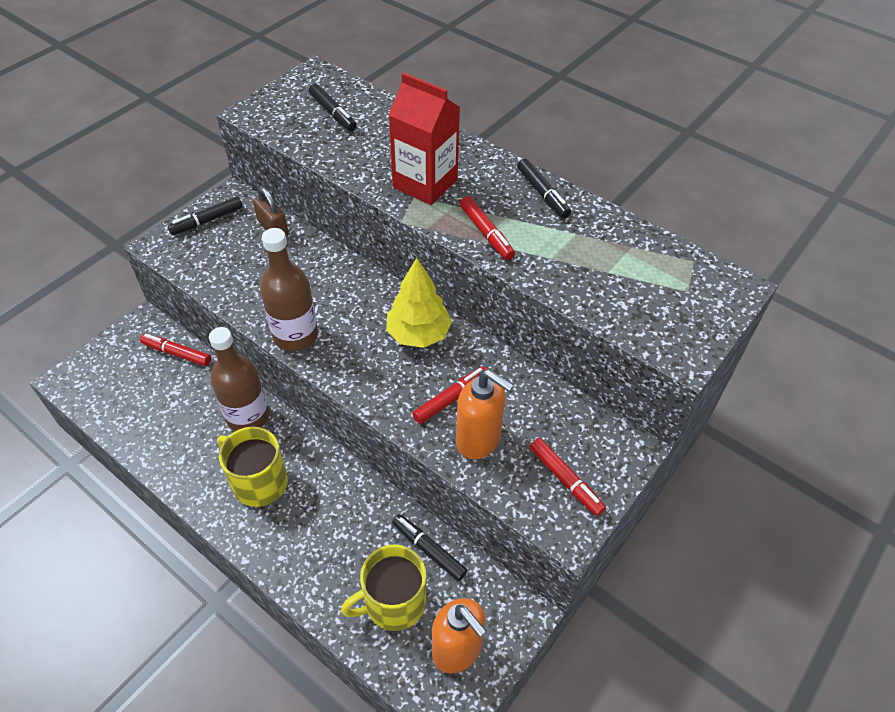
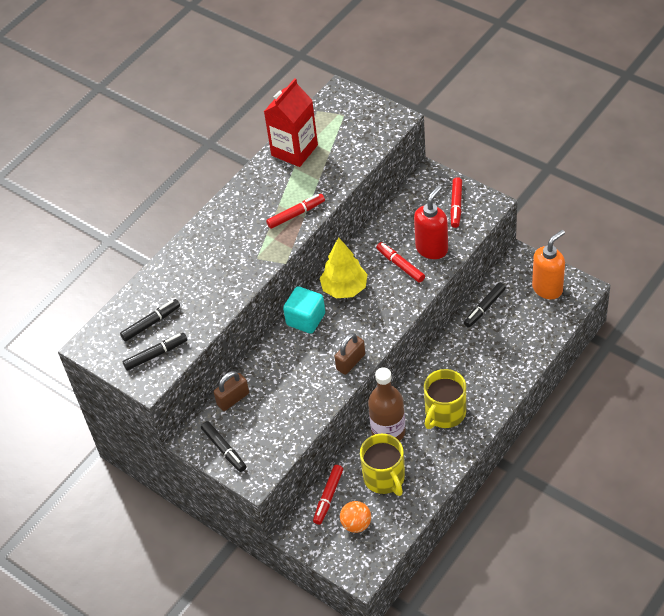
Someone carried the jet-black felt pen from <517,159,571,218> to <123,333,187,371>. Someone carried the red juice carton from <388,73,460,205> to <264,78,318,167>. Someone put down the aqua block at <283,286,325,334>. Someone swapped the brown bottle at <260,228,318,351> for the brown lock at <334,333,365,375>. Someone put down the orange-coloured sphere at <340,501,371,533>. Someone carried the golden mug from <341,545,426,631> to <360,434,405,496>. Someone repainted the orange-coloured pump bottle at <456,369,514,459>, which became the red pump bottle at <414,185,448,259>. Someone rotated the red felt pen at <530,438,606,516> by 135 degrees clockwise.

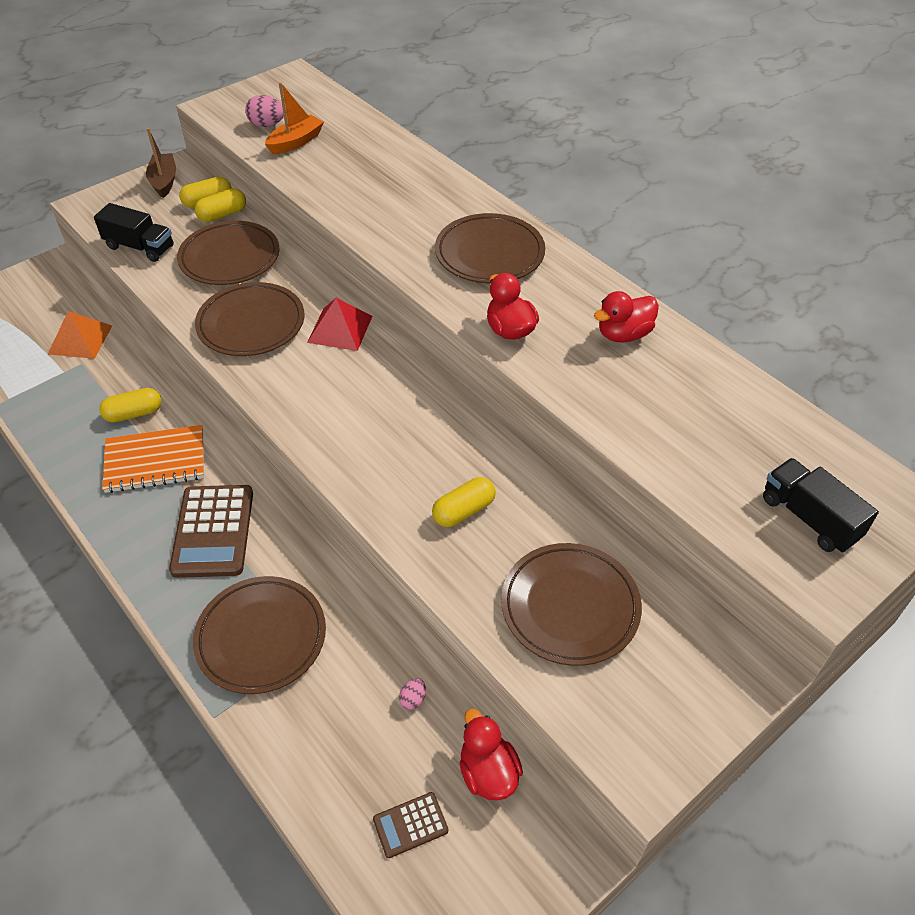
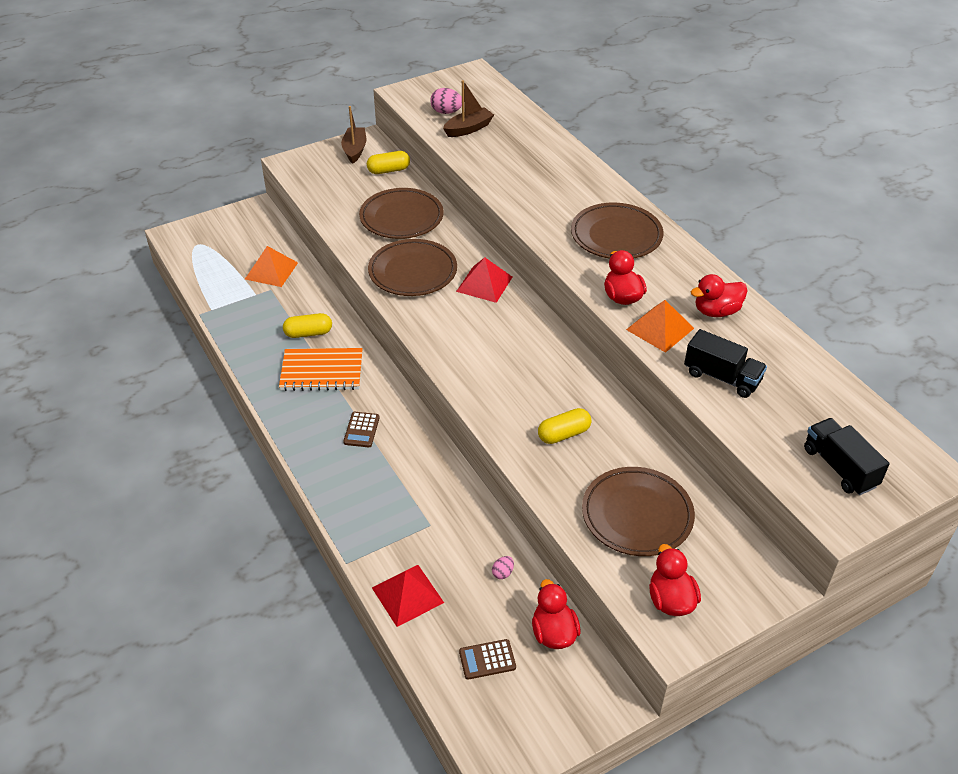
Someone scaled the brown pocket calculator at <169,485,253,578> by 0.50. Someone put down the red solid pyramid at <372,565,444,627>. Someone repainted the orange-coloured boat at <265,82,324,154>, which became the brown boat at <443,80,494,137>. Someone put down the orange-coloured solid pyramid at <626,300,694,353>. Someone put down the red toy duck at <649,544,701,616>. Someone carried the jet-black lorry from <94,203,174,262> to <684,329,767,398>. Someone took away the brown dinner plate at <193,576,326,694>. Someone took away the golden pill shape at <195,188,246,222>.

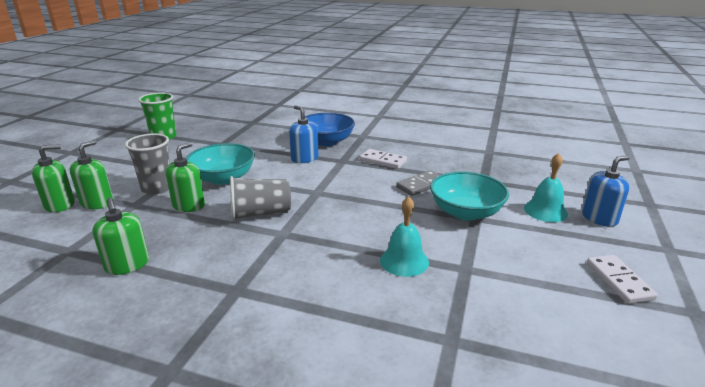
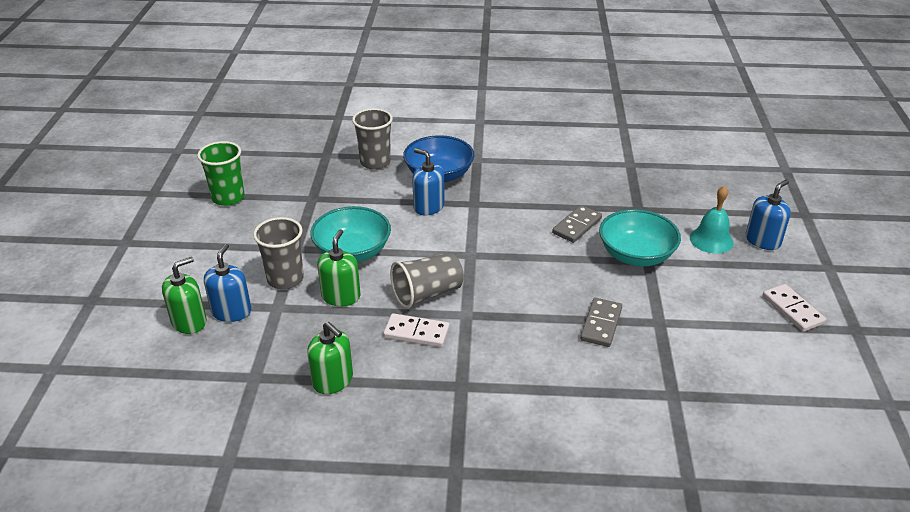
Someone repainted the emerald pump bottle at <70,140,113,209>, which became the royal blue pump bottle at <204,243,251,322>. Someone put down the ash-grey tumbler at <352,108,393,170>. Someone carried the pure white domino tile from <360,149,407,169> to <383,313,450,347>. Someone swapped the aqua bell at <380,196,429,277> for the ash-grey domino tile at <580,298,622,347>.

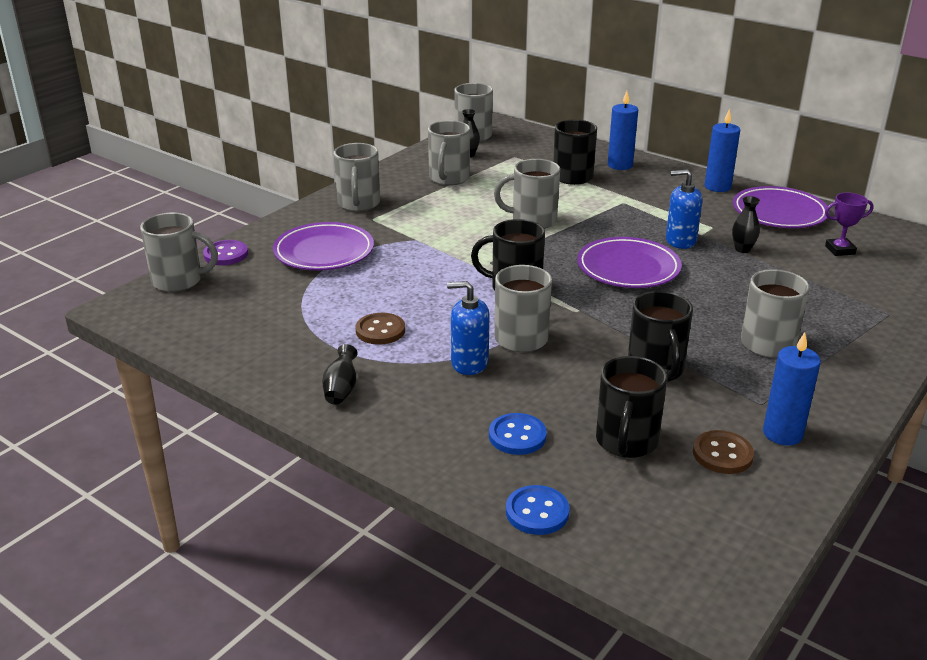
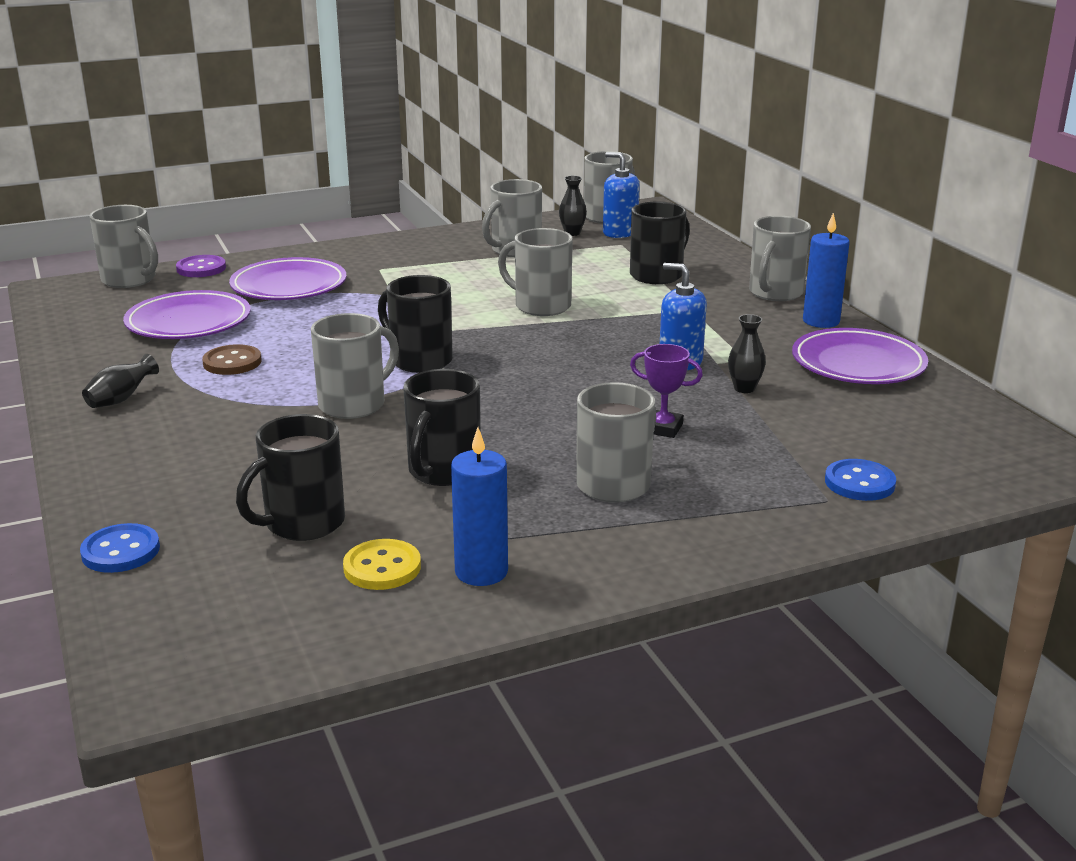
Someone carried the royal purple dinner plate from <577,237,682,288> to <123,290,251,339>. Someone repainted the brown shirt button at <693,430,754,474>, which became the golden shirt button at <343,539,421,590>. Someone carried the royal blue pump bottle from <447,281,490,375> to <603,152,640,238>. Someone carried the royal purple trophy from <825,192,874,256> to <630,344,703,438>. Someone carried the ash-grey mug from <334,143,380,212> to <749,216,811,301>. Someone carried the royal blue shirt button from <489,413,547,455> to <825,459,896,501>. Someone took away the royal blue candle at <608,91,638,170>.

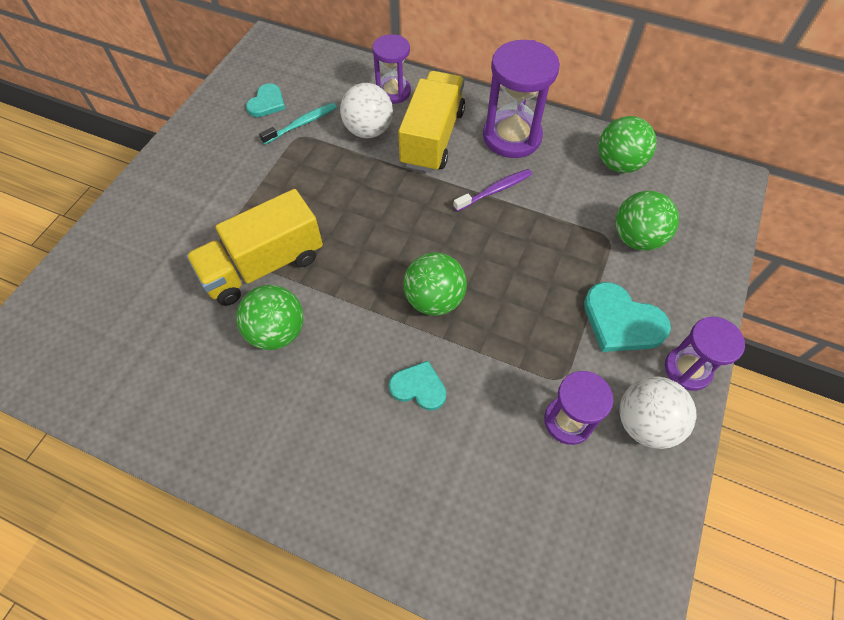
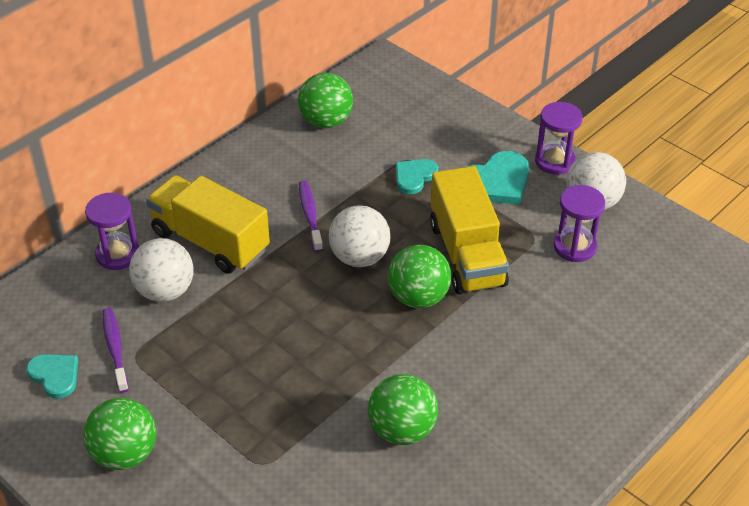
Someone carried the emerald sphere from <615,191,679,251> to <83,398,156,470>. Someone repainted the aqua toothbrush at <259,103,337,144>, which became the royal purple toothbrush at <103,308,129,393>. Someone put down the pure white sphere at <329,205,391,267>. Someone carried the aqua love heart from <389,361,446,411> to <396,159,438,194>. Someone carried the golden lorry from <186,189,323,306> to <430,166,509,295>. Someone took away the royal purple sandglass at <483,40,560,158>.

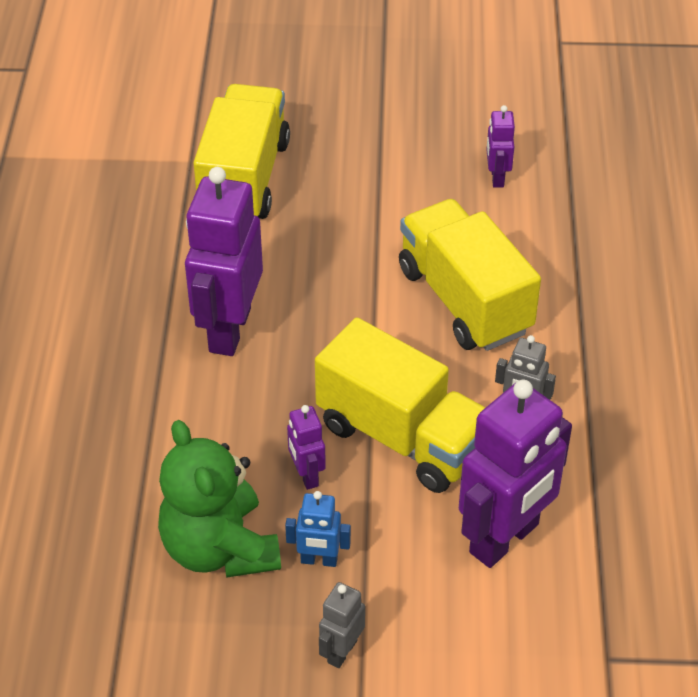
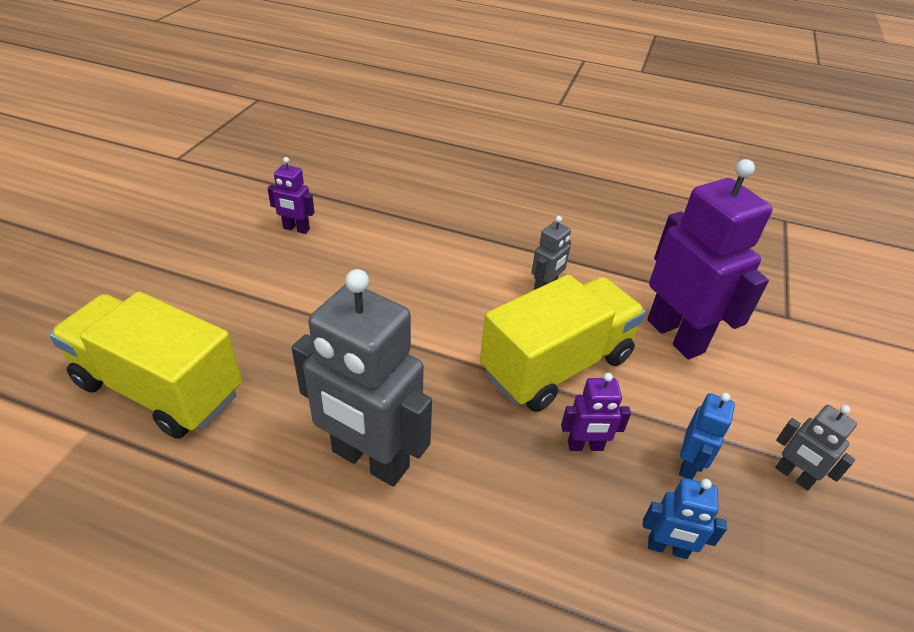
Someone repainted the royal purple robot at <185,167,263,356>, which became the ash-grey robot at <292,269,432,486>. Someone swapped the emerald teddy at <158,420,281,578> for the royal blue robot at <643,478,727,559>. Someone took away the golden lorry at <399,199,541,351>.

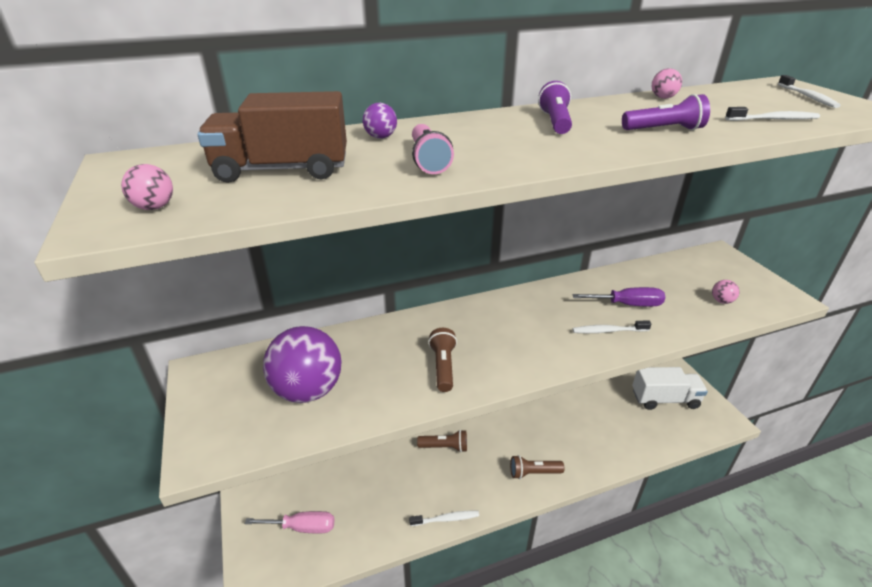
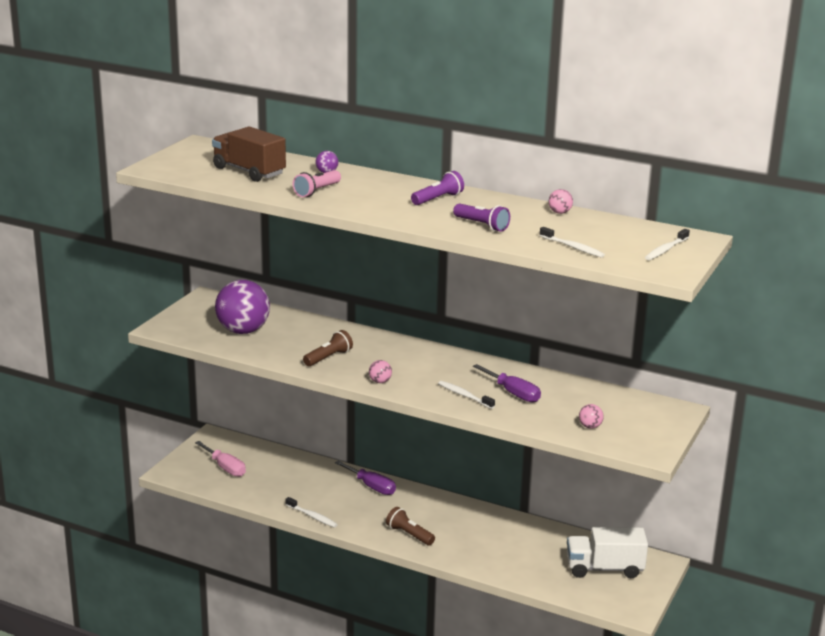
Someone swapped the brown torch at <417,430,467,452> for the royal purple hand screwdriver at <335,461,396,495>. Someone carried the pink sphere from <121,164,173,210> to <369,360,392,383>. Someone rotated the pure white lorry at <632,367,708,410> by 135 degrees clockwise.

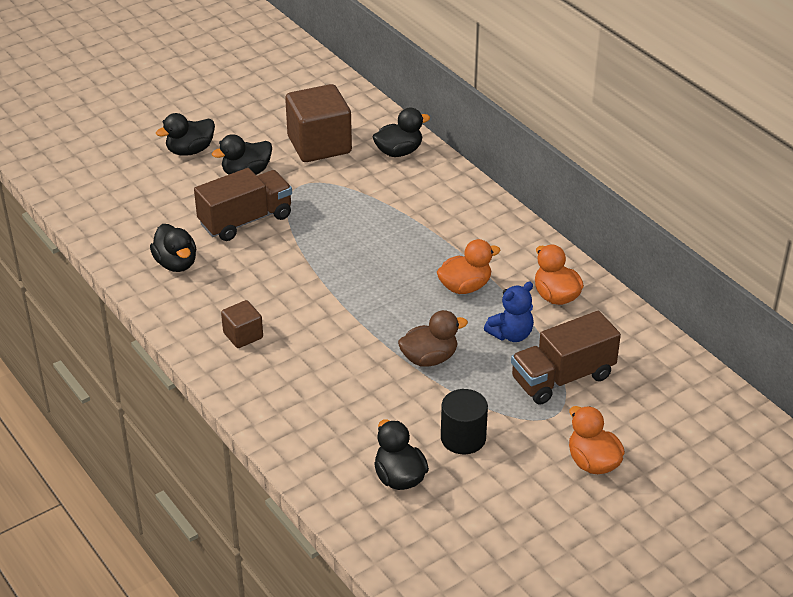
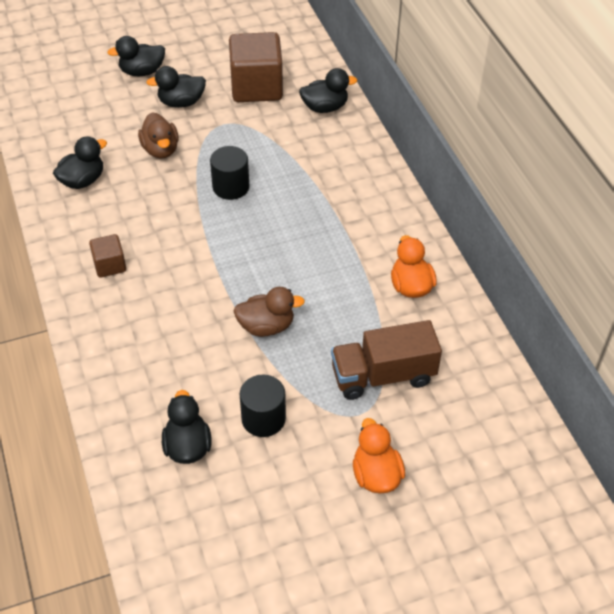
Someone rotated the jet-black toy duck at <150,224,196,272> by 120 degrees counterclockwise. Someone swapped the brown lorry at <194,168,292,241> for the brown toy duck at <138,112,179,159>. Someone put down the jet-black cylinder at <210,146,249,200>. Someone took away the orange-coloured toy duck at <437,239,501,294>. Someone took away the royal blue teddy at <484,282,534,342>.

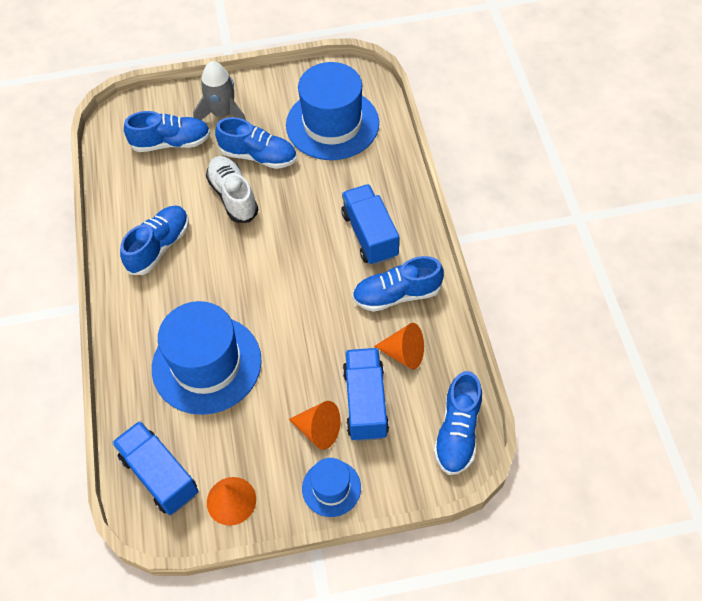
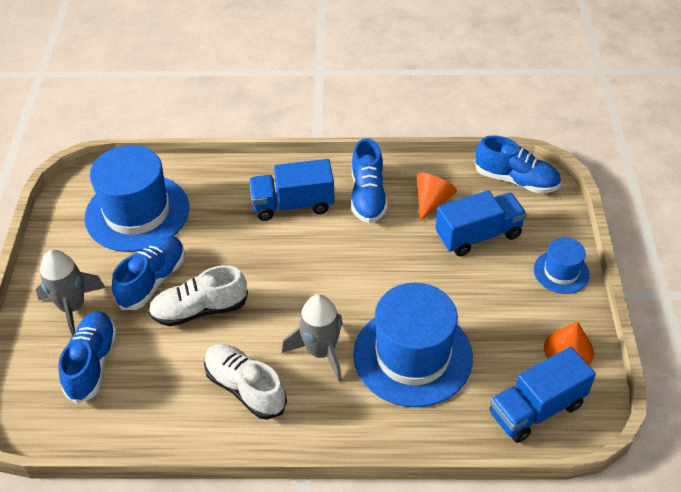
Someone repainted the royal blue sneaker at <120,205,189,275>, which became the pure white sneaker at <204,344,287,419>. Someone put down the ash-grey spaceship at <282,294,343,382>. Someone rotated the royal blue lorry at <343,348,389,441> by 150 degrees clockwise. Someone took away the orange-coloured cone shape at <289,401,340,450>.

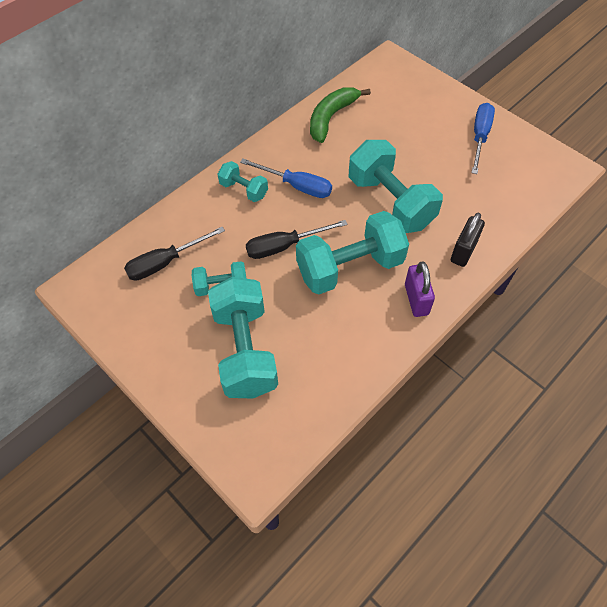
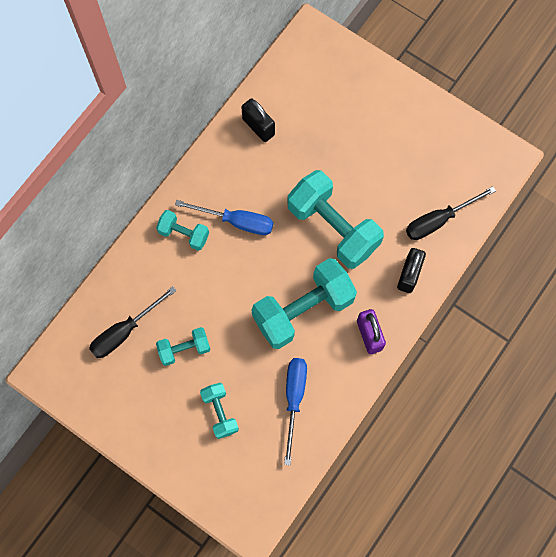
Someone scaled the aqua hand weight at <208,277,278,399> by 0.51. Someone swapped the emerald toy banana at <310,87,371,143> for the jet-black lock at <241,99,275,142>. Someone carried the royal blue hand screwdriver from <471,103,495,174> to <284,358,307,465>. Someone carried the jet-black hand screwdriver from <246,220,348,259> to <406,186,496,240>.

